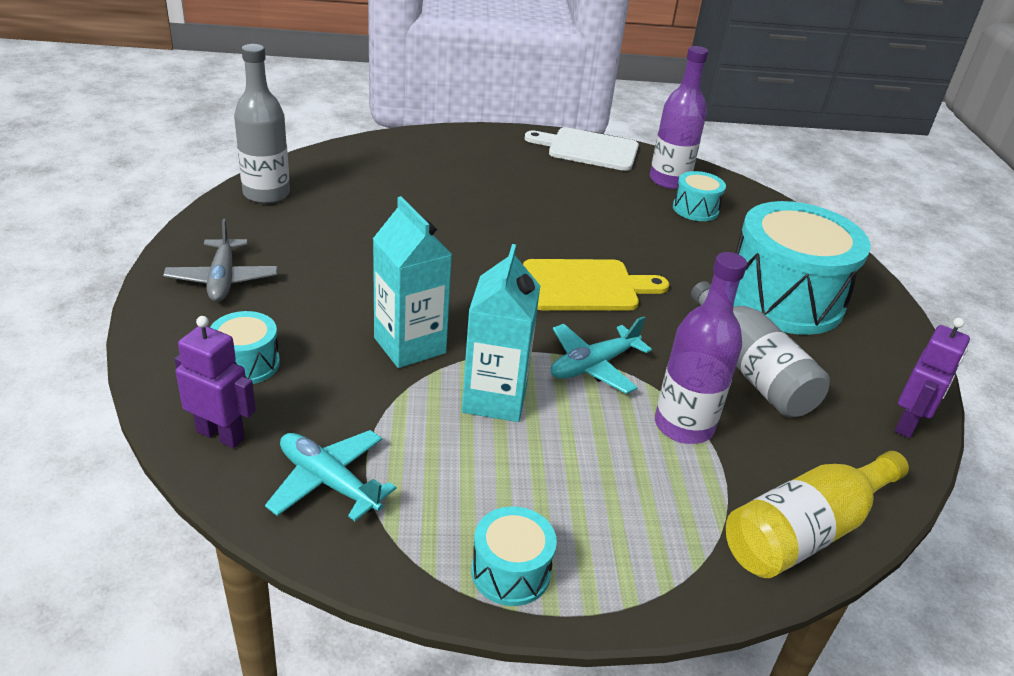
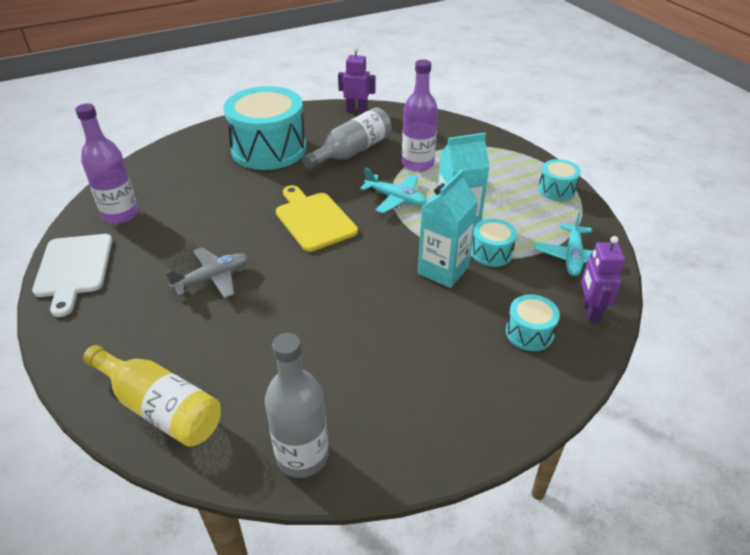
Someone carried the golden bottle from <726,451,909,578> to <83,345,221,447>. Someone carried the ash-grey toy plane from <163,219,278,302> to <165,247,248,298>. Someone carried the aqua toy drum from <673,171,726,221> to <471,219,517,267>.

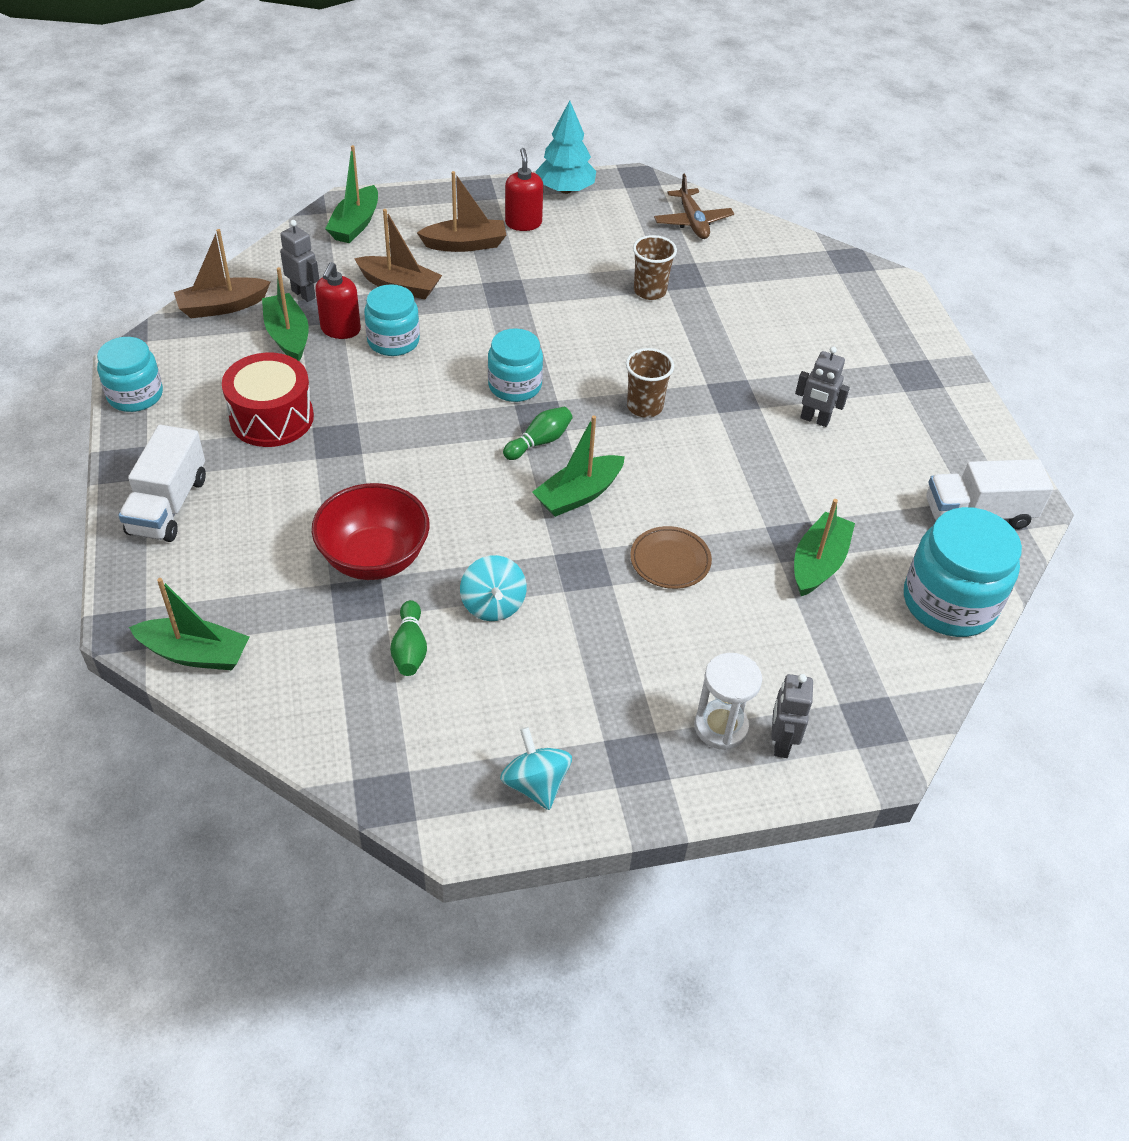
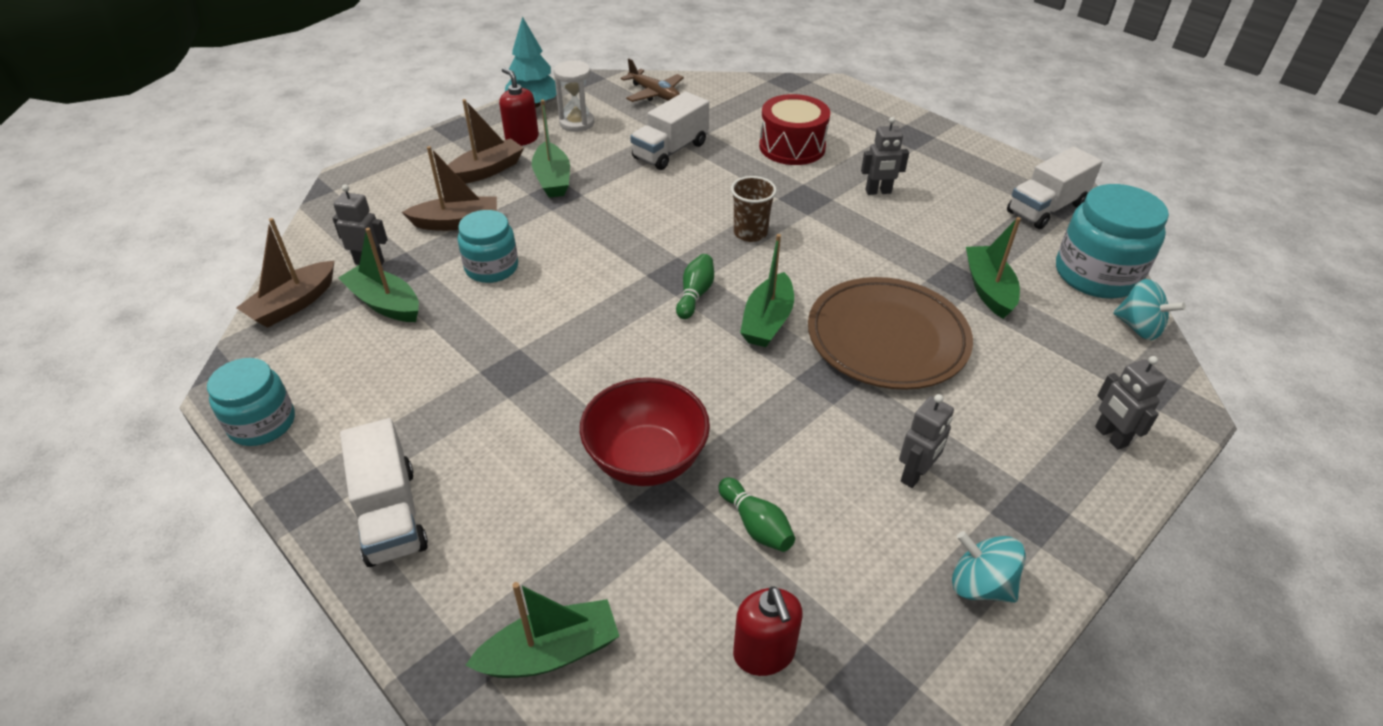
Someone carried the emerald boat from <325,145,378,243> to <532,100,570,198>. Someone carried the pure white sandglass from <694,653,762,750> to <554,61,594,132>. Someone swapped the brown tumbler at <633,235,677,300> for the pure white lorry at <630,91,709,170>. Someone carried the red pump bottle from <315,262,361,339> to <733,586,803,676>. Someone carried the red toy drum from <222,353,314,447> to <759,94,830,165>. Someone scaled the brown dinner plate at <630,526,712,589> by 2.07. Someone put down the ash-grey robot at <899,394,954,488>. Someone carried the aqua spinning top from <460,555,527,621> to <1113,279,1186,340>. Someone took away the aqua jam jar at <488,328,543,402>.

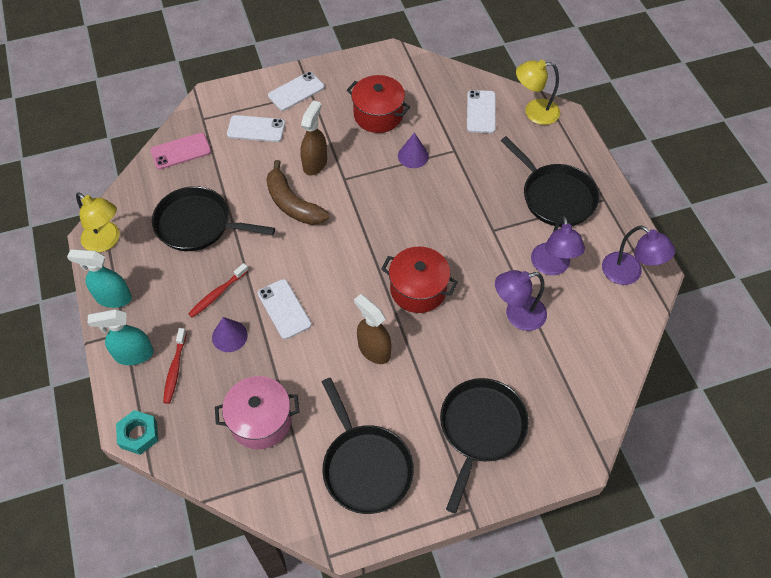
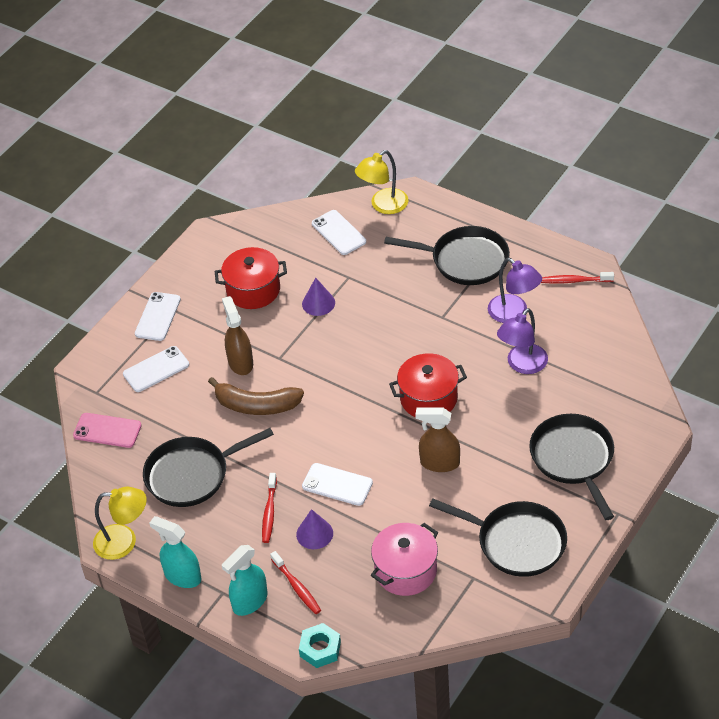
Someone rotated the pink phone at <151,133,211,169> by 75 degrees clockwise. Someone rotated the aqua spray bottle at <67,249,132,308> by 60 degrees clockwise. Someone swapped the royal purple desk lamp at <602,225,675,285> for the red toothbrush at <541,272,614,284>.

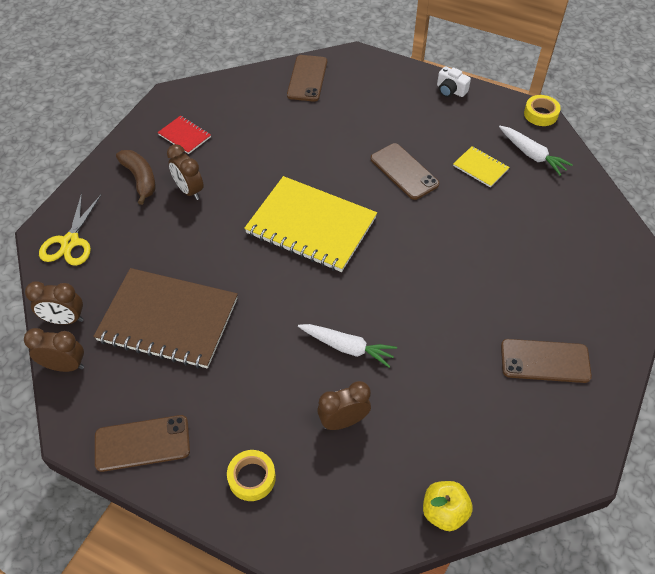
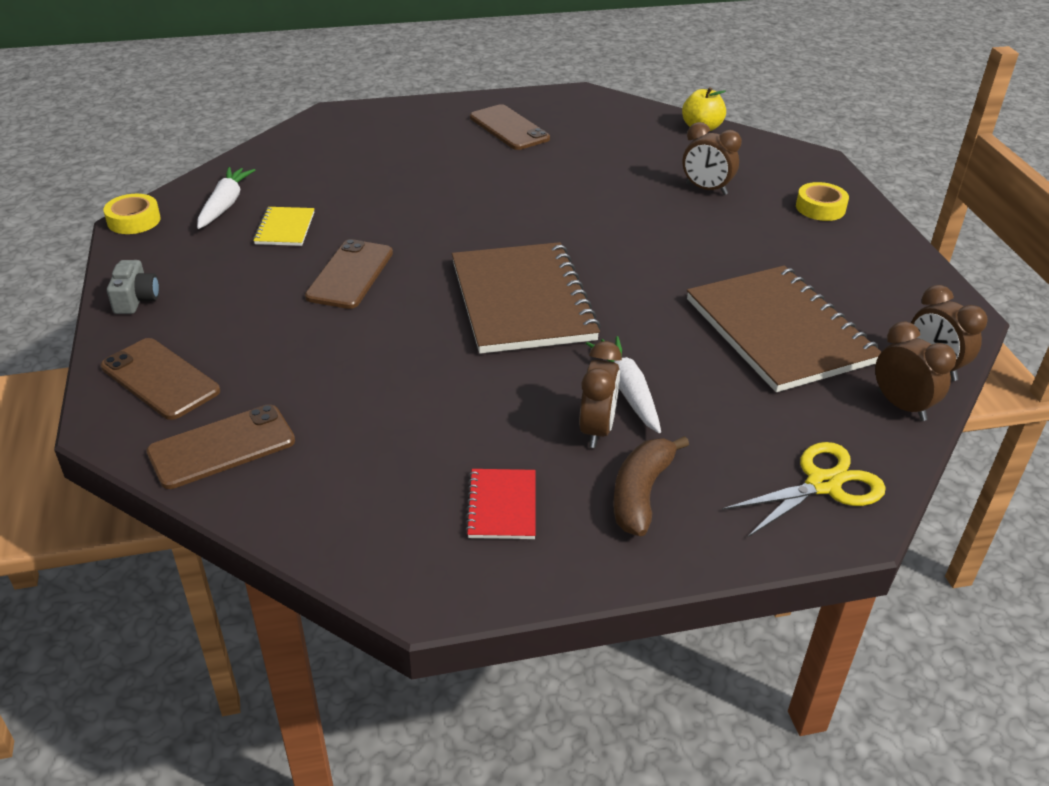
Someone carried the brown phone from <95,415,190,472> to <101,338,220,420>. Someone repainted the pure white photo camera at <437,66,471,97>, which became the ash-grey photo camera at <107,260,159,314>. Someone repainted the golden exercise book at <244,176,377,272>, which became the brown exercise book at <452,242,601,354>. Someone carried the pure white root vegetable from <298,324,397,368> to <586,336,661,433>.

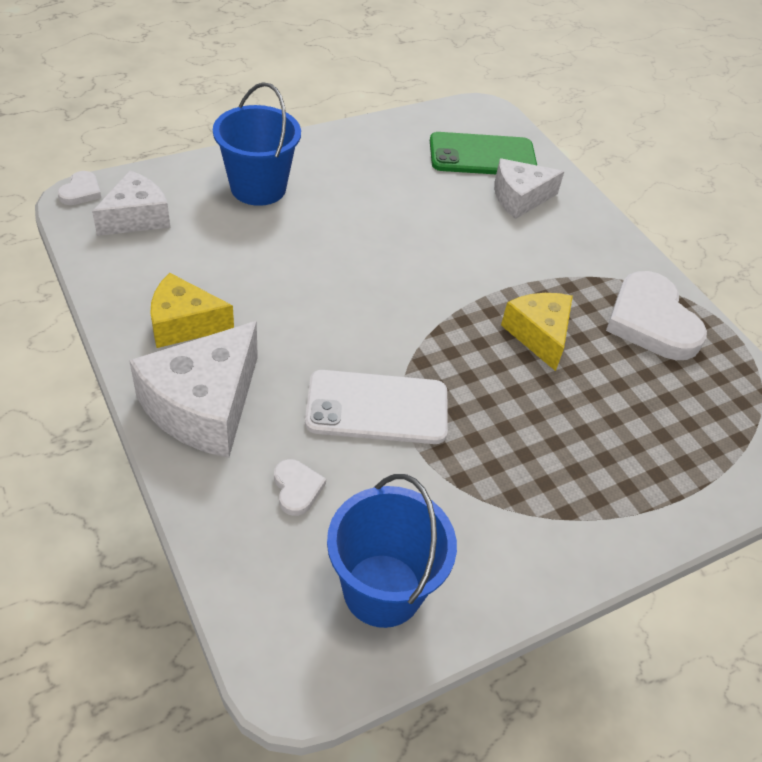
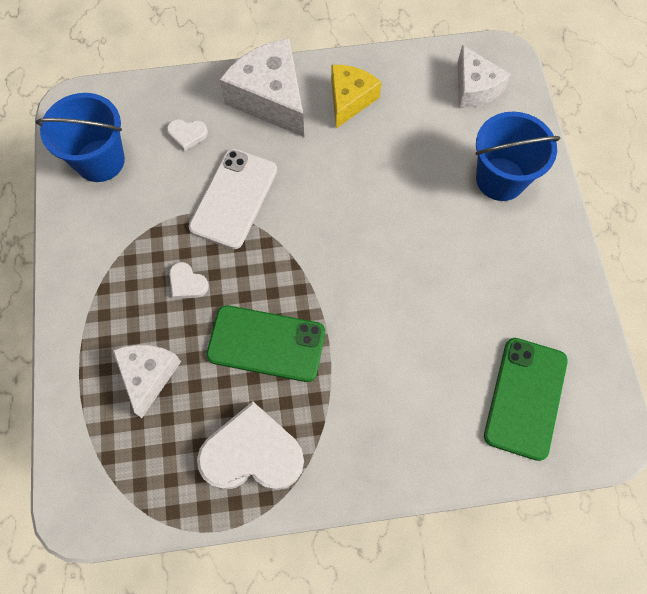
Someone carried the pure white cheese from <494,158,564,219> to <113,345,181,418>. Someone carried the pure white love heart from <58,171,101,205> to <169,262,209,299>. Someone swapped the golden cheese at <501,293,573,371> for the emerald phone at <206,305,325,382>.

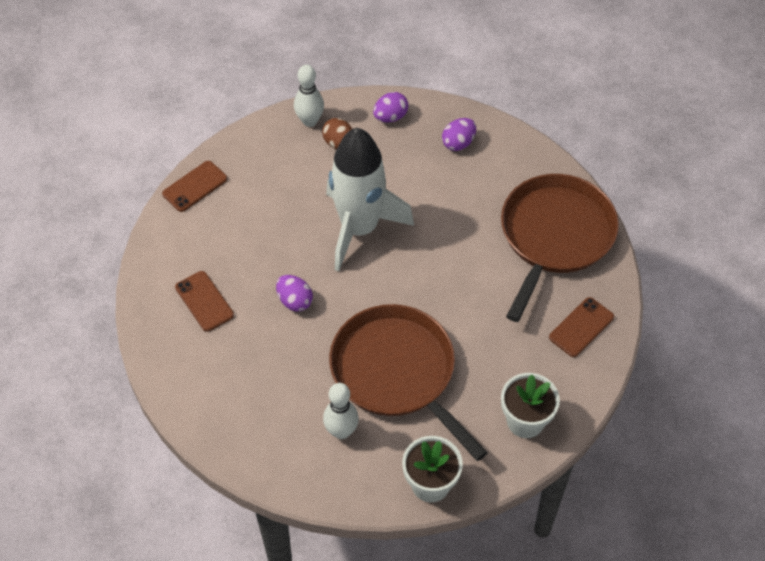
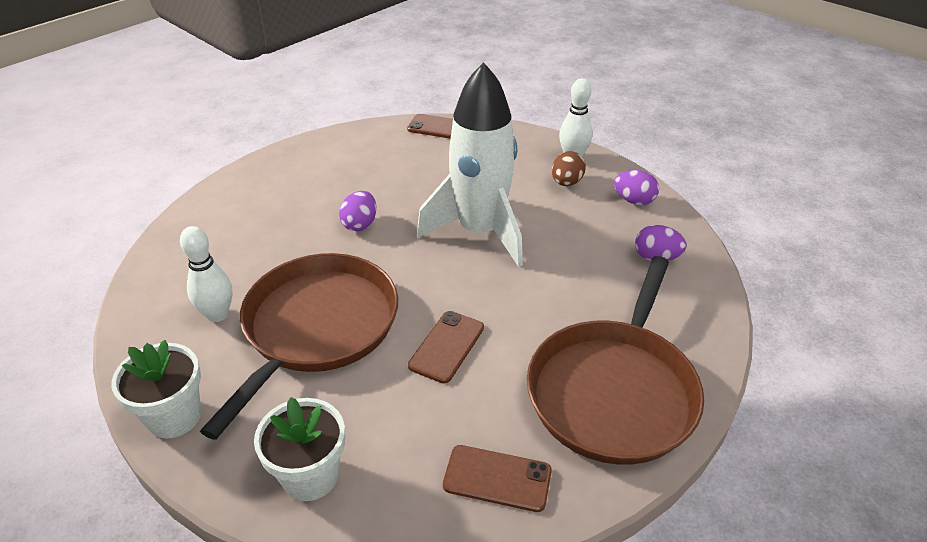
Someone carried the brown phone from <175,271,234,332> to <408,311,484,384>. Someone rotated the brown frying pan at <501,174,619,322> by 120 degrees clockwise.

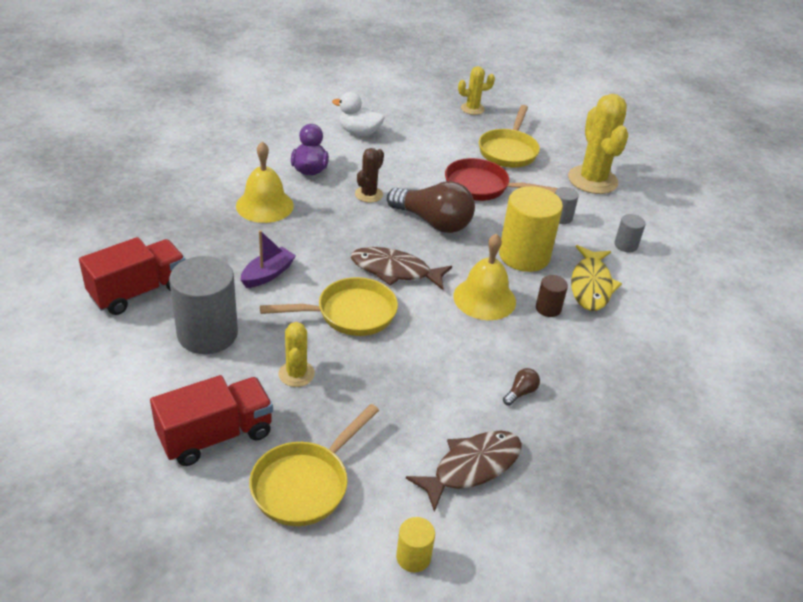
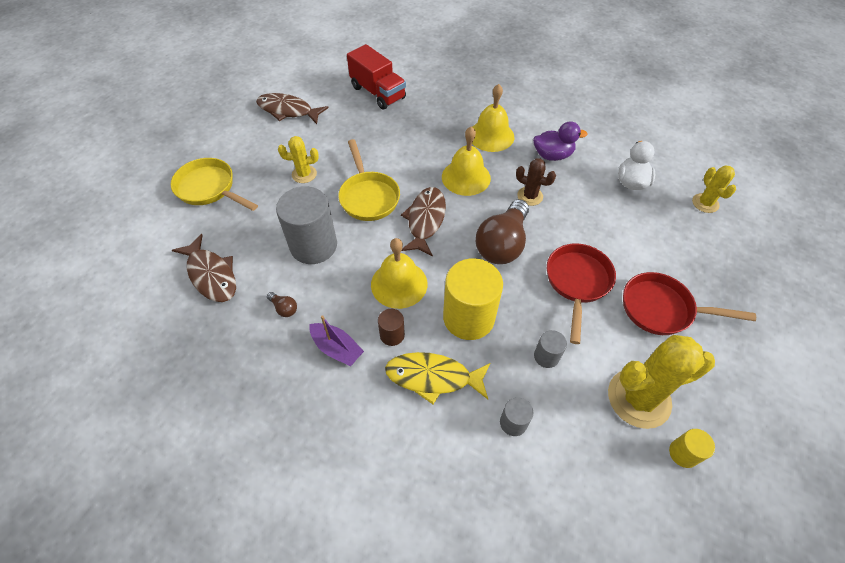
Someone put down the brown toy fish at <256,93,329,124>. Someone carried the ash-grey cylinder from <169,256,238,354> to <276,186,337,264>. Someone carried the royal purple boat from <241,230,296,288> to <310,315,364,366>. Someone put down the golden bell at <442,127,491,196>. Someone repainted the golden frying pan at <479,105,540,168>, which became the red frying pan at <623,272,756,335>. Someone carried the golden cylinder from <396,517,435,573> to <669,429,715,468>. Someone carried the golden prickly plant from <458,66,495,115> to <692,165,736,213>. Someone took away the red lorry at <150,375,273,466>.

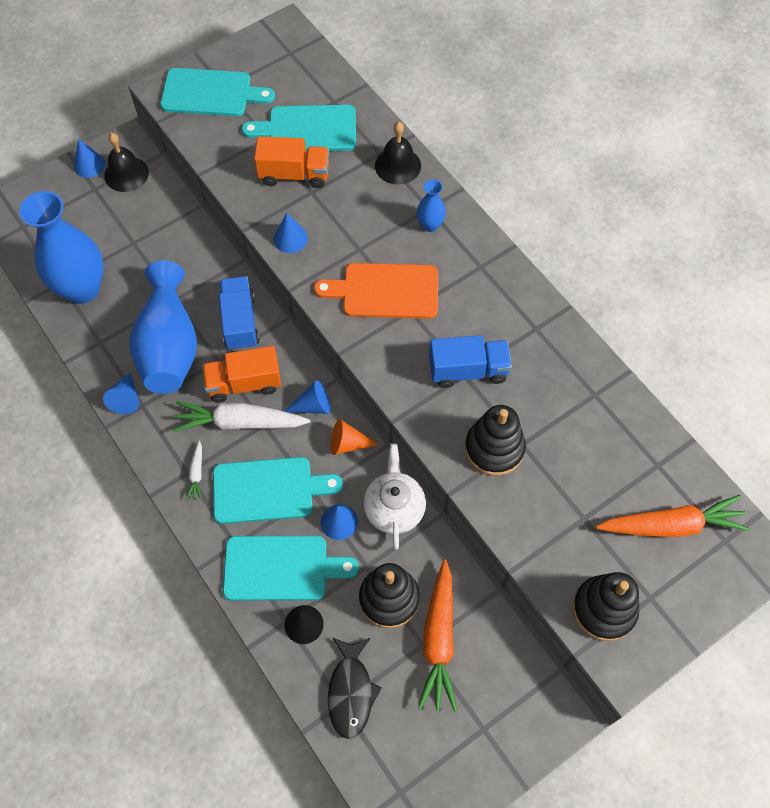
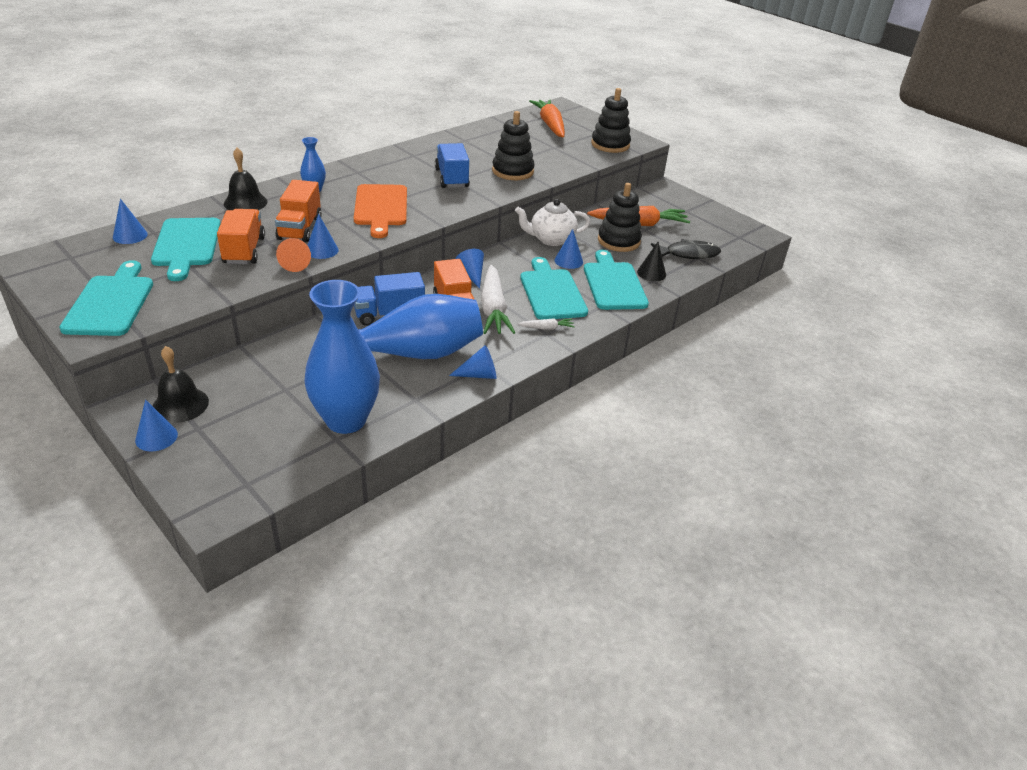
Someone put down the royal blue cone shape at <113,199,148,244>. Someone put down the orange-coloured lorry at <275,180,322,242>. Someone carried the orange-coloured cone shape from <331,419,379,455> to <276,238,311,272>.

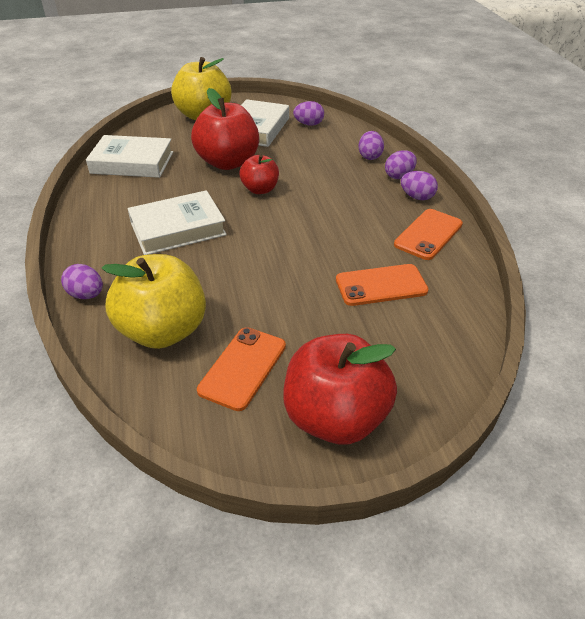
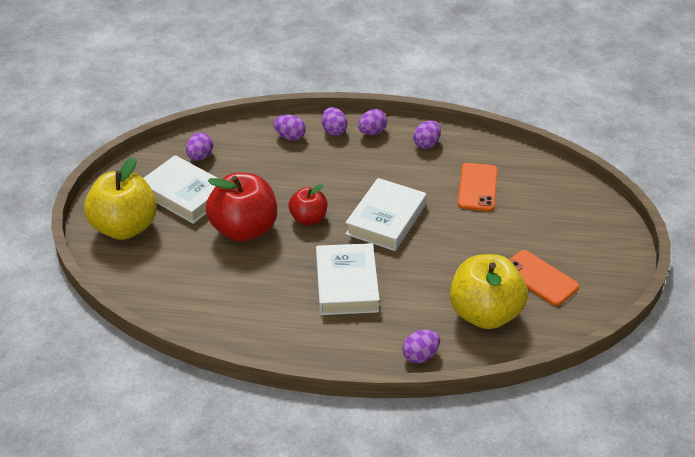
Someone carried the pure white hardback from <86,135,173,178> to <345,178,427,251>. Someone swapped the orange-coloured phone at <394,209,463,260> for the royal purple egg at <413,120,441,149>. Someone took away the red apple fruit at <283,334,397,444>.

